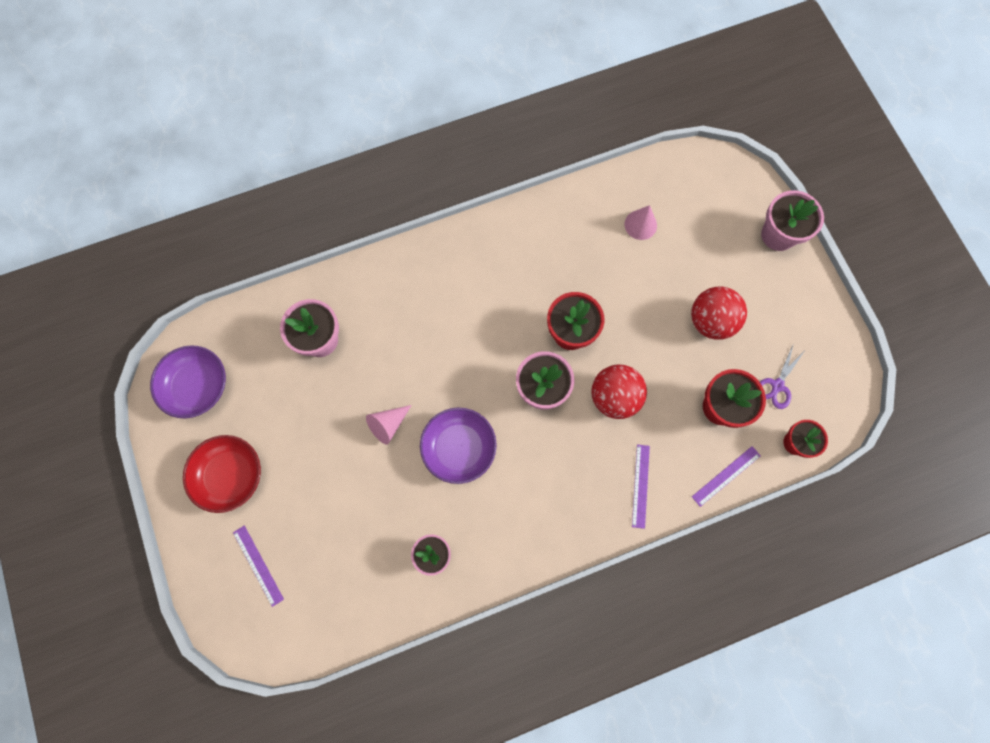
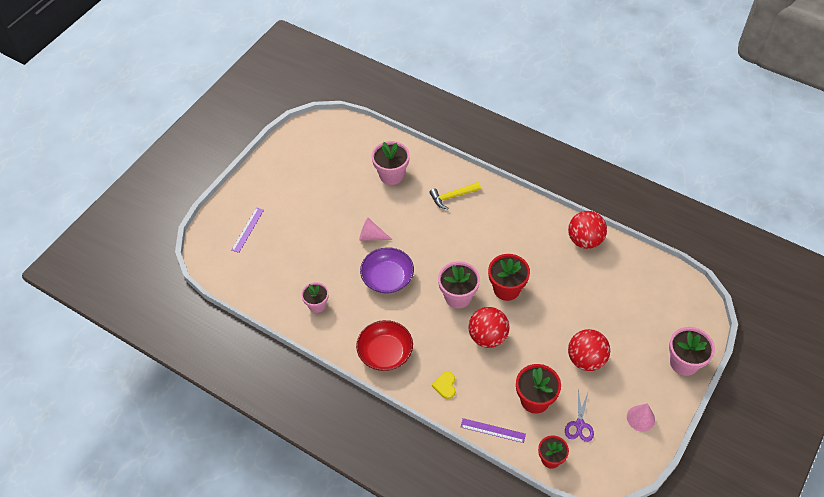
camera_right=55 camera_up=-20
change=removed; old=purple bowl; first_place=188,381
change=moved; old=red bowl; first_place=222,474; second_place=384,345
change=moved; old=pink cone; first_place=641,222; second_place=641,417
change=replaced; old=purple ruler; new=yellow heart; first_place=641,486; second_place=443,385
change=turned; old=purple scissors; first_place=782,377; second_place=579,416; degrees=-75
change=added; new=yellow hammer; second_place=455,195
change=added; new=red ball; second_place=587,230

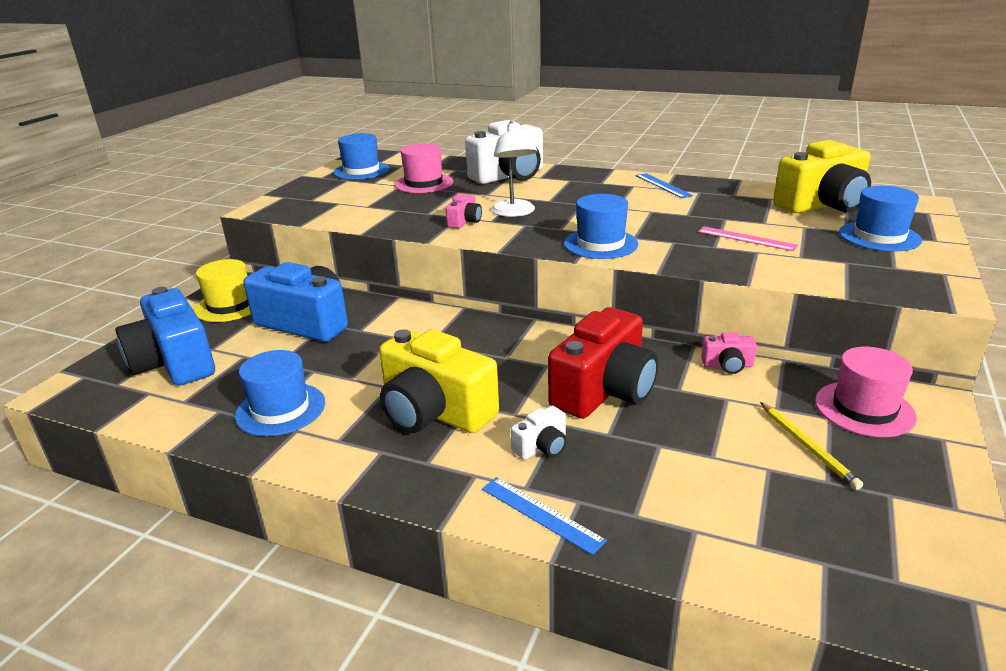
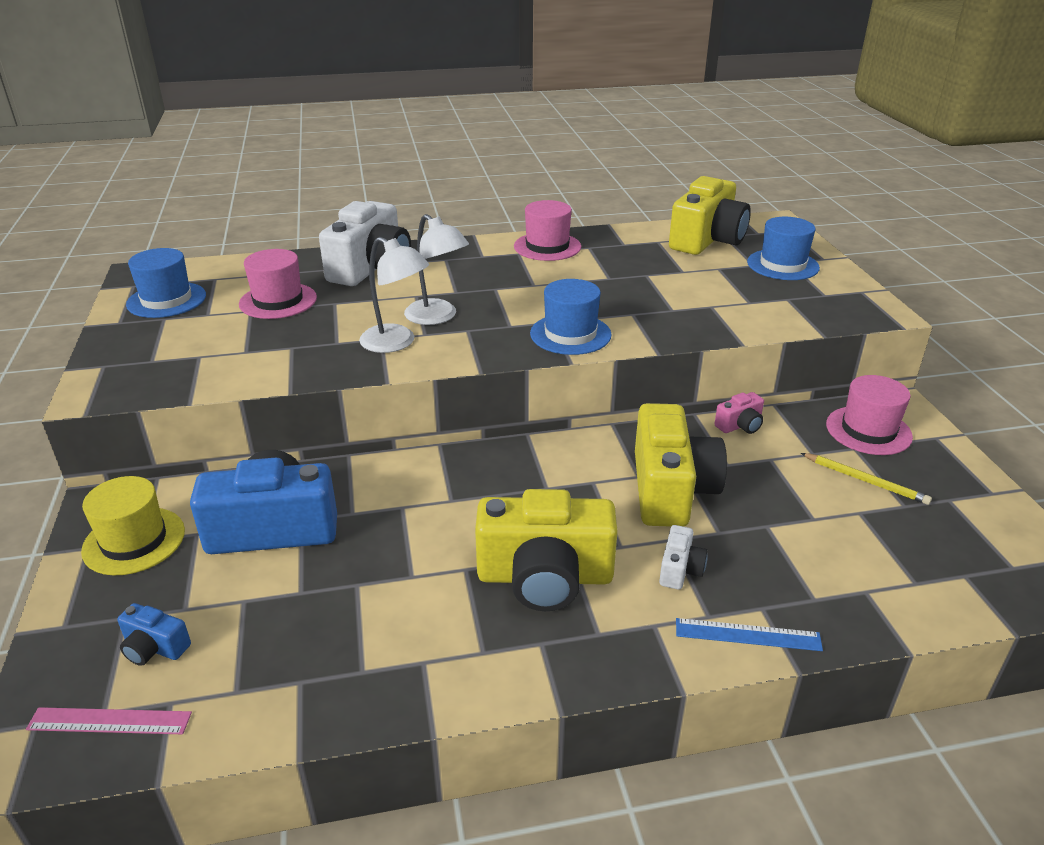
camera_right=-35 camera_up=5
change=resized; old=blue camera; first_place=165,336; second_place=154,634; factor=0.44
change=removed; old=blue hat; first_place=280,393
change=replaced; old=pink camera; new=white lamp; first_place=464,211; second_place=394,295
change=recoloured; old=red camera; new=yellow camera; first_place=603,363; second_place=681,465
change=replaced; old=blue ruler; new=pink hat; first_place=664,185; second_place=547,230
change=moved; old=pink ruler; first_place=748,238; second_place=109,720

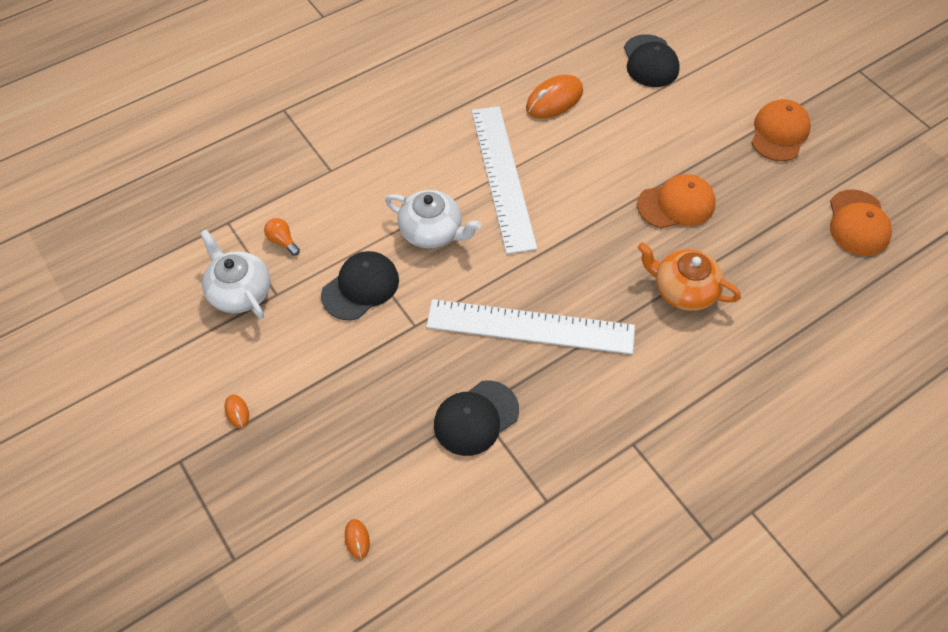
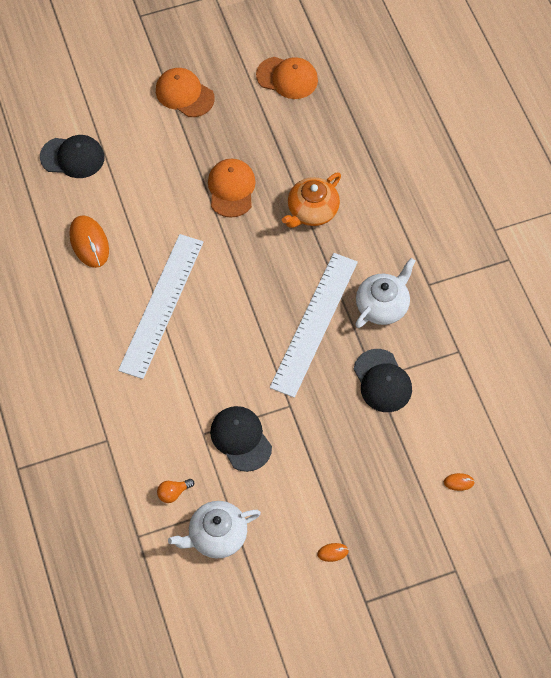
camera_right=-75 camera_up=5
change=moved; old=white teapot; first_place=433,219; second_place=385,293
change=turned; old=white ruler; first_place=504,180; second_place=161,306; degrees=-75

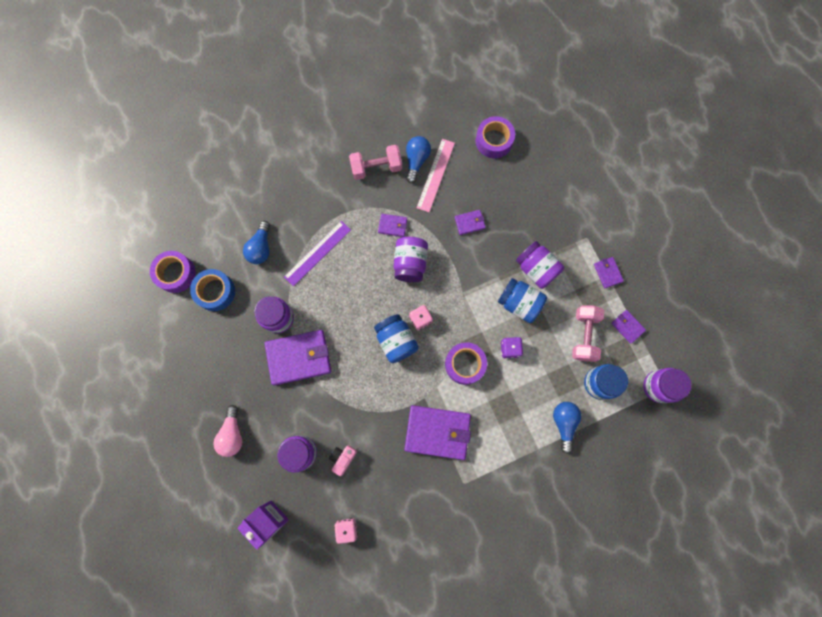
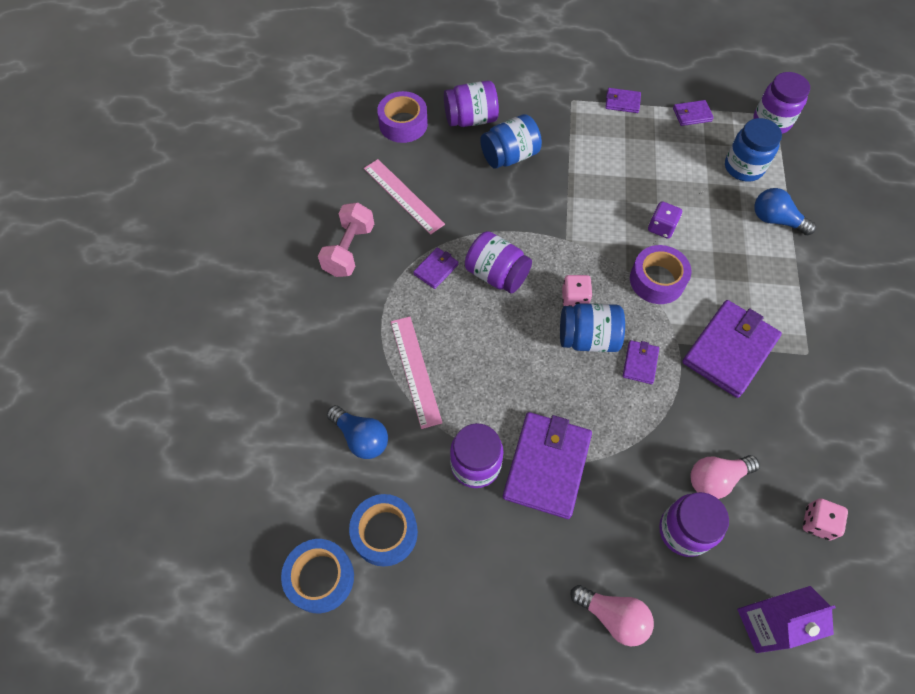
camera_right=-60 camera_up=-15
change=recoloured; old=purple tape; new=blue tape; first_place=173,272; second_place=317,576
change=recoloured; old=purple ruler; new=pink ruler; first_place=317,254; second_place=416,373
change=replaced; old=pink camera; new=pink light bulb; first_place=343,460; second_place=725,477
change=removed; old=blue light bulb; first_place=418,159
change=moved; old=purple wallet; first_place=470,222; second_place=641,362
change=moved; old=blue jar; first_place=522,300; second_place=511,141
change=moved; old=purple jar; first_place=540,265; second_place=471,104
change=removed; old=pink dumbbell; first_place=588,333

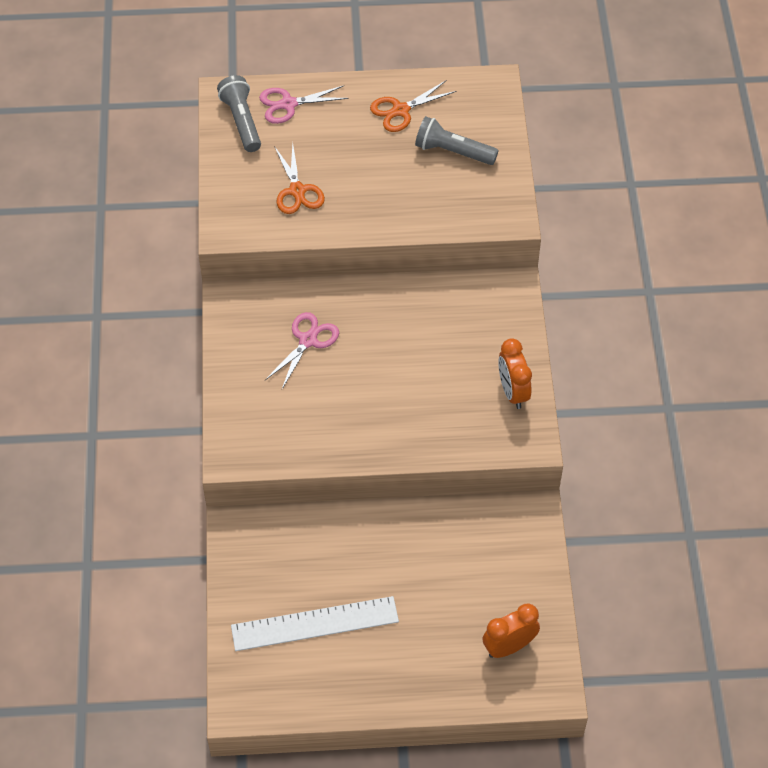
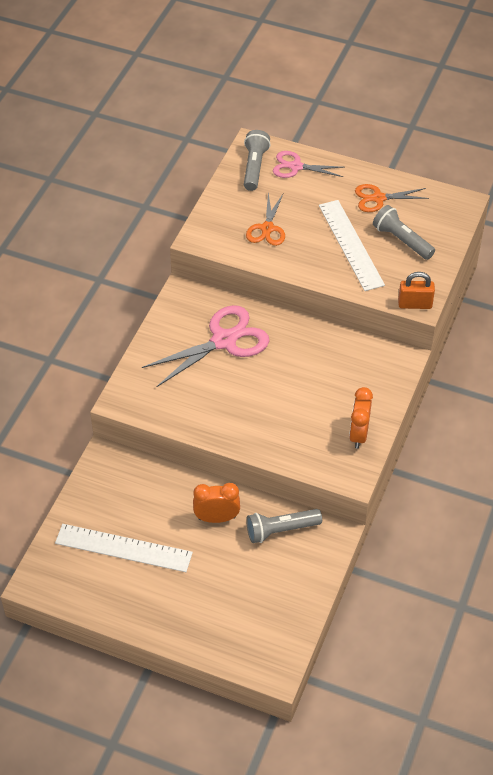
camera_right=25 camera_up=-5
change=resized; old=pink scissors; first_place=302,350; second_place=206,346; factor=1.69
change=moved; old=orange clock; first_place=511,631; second_place=216,503
change=added; new=grey flashlight; second_place=284,526
change=added; new=white ruler; second_place=352,245
change=added; new=orange padlock; second_place=416,290

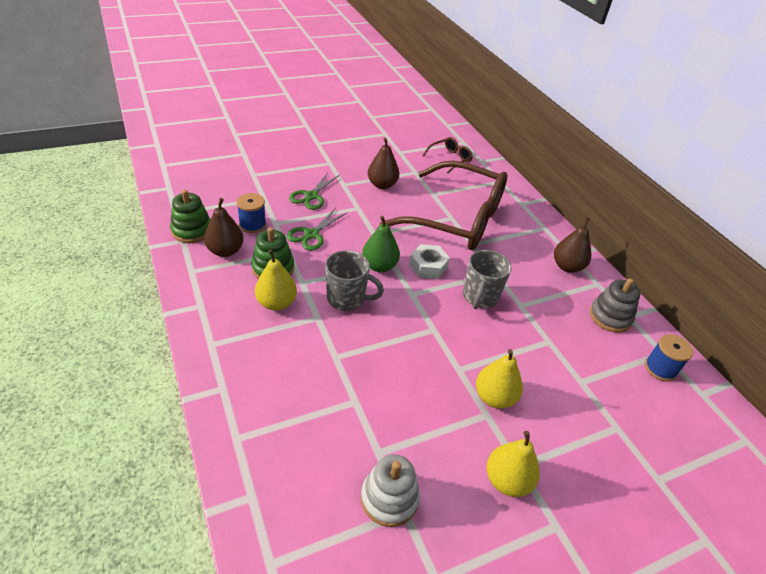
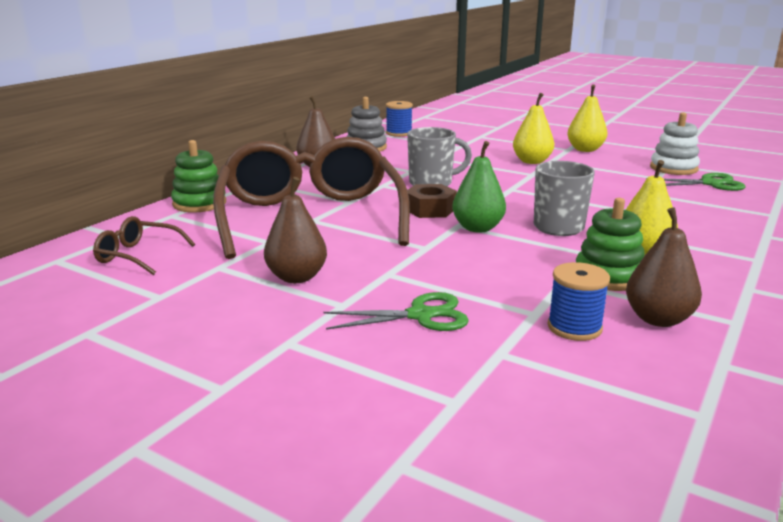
camera_right=-120 camera_up=-20
change=moved; old=green stacking toy; first_place=190,216; second_place=198,176
change=moved; old=green scissors; first_place=316,229; second_place=696,182
change=recoloured; old=white nut; new=brown nut; first_place=429,261; second_place=432,201

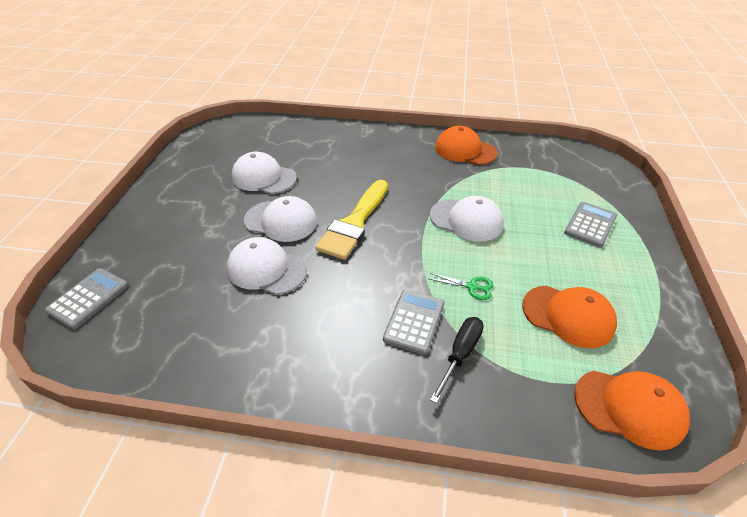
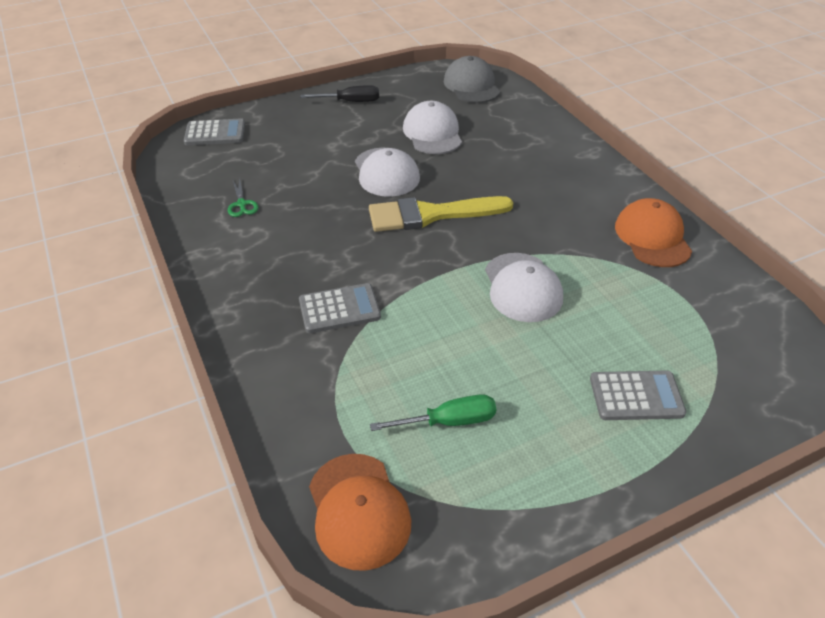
camera_right=55 camera_up=0
change=removed; old=white cap; first_place=267,266
change=moved; old=green scissors; first_place=461,286; second_place=243,197
change=moved; old=black screwdriver; first_place=457,360; second_place=339,93
change=replaced; old=orange cap; new=green screwdriver; first_place=569,316; second_place=433,412
change=added; new=grey cap; second_place=472,79

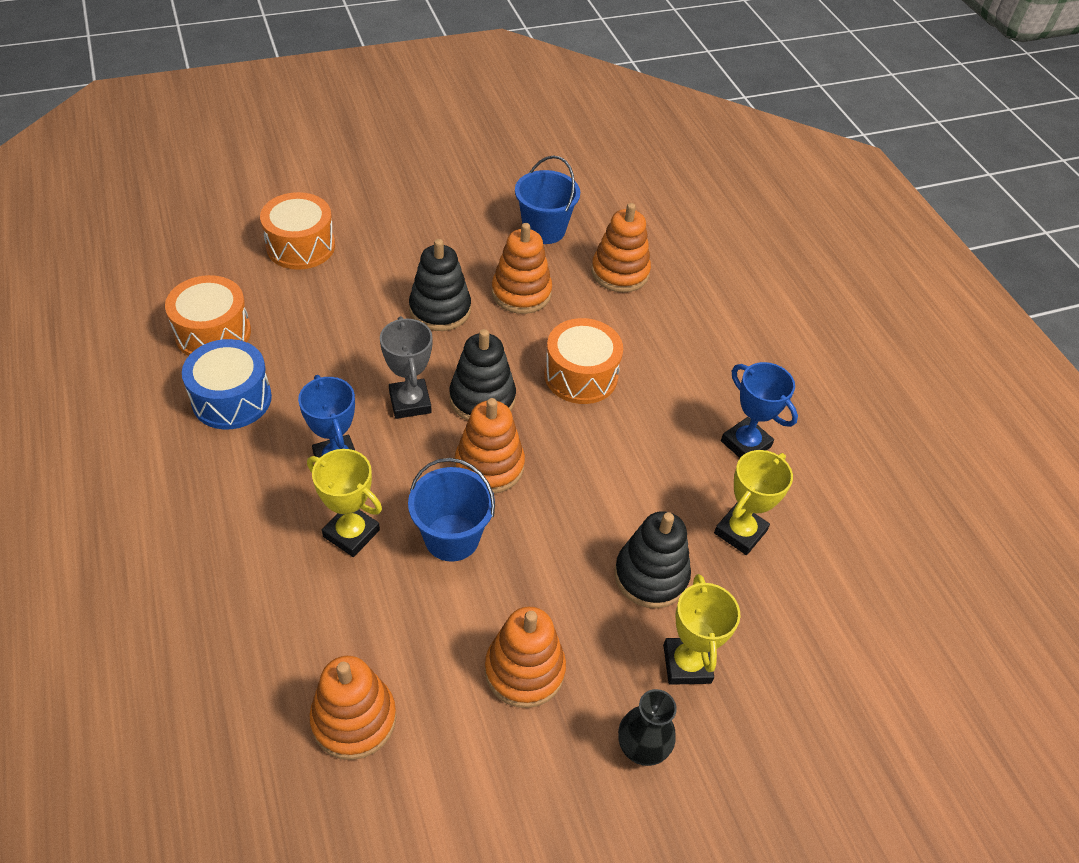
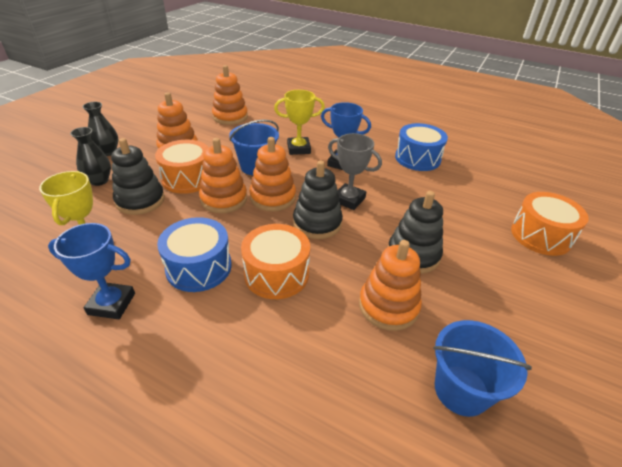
camera_right=140 camera_up=-10
change=moved; old=orange drum; first_place=208,315; second_place=182,167
change=moved; old=orange stacking toy; first_place=621,247; second_place=223,175
change=replaced; old=yellow trophy; new=black vase; first_place=702,629; second_place=90,156
change=added; new=blue drum; second_place=194,254

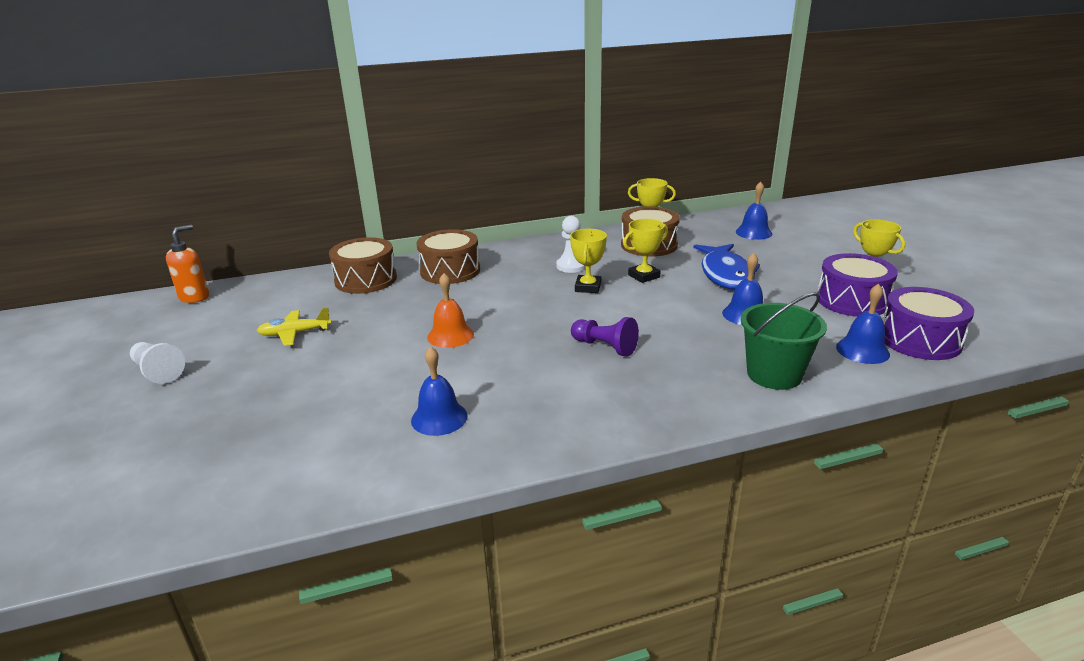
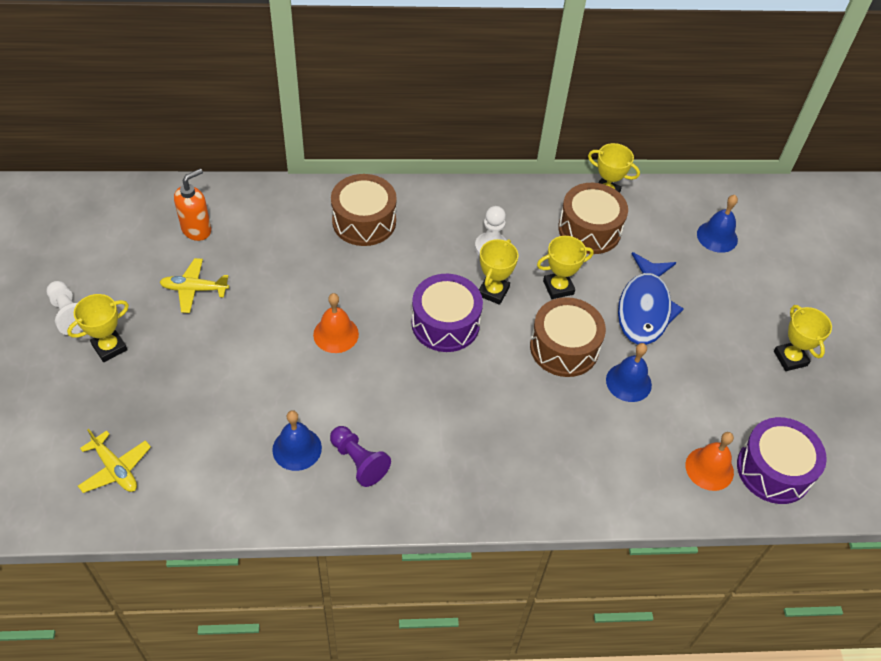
camera_right=10 camera_up=25
change=moved; old=orange soap dispenser; first_place=187,264; second_place=192,205
change=moved; old=brown drum; first_place=363,265; second_place=568,337
change=moved; old=purple pawn; first_place=605,337; second_place=360,456
change=removed; old=green bucket; first_place=784,341
change=moved; old=purple drum; first_place=857,285; second_place=447,313
change=recoloured; old=blue bell; new=orange bell; first_place=863,324; second_place=710,461
change=added; new=yellow trophy; second_place=98,328
change=added; new=yellow plane; second_place=114,461

